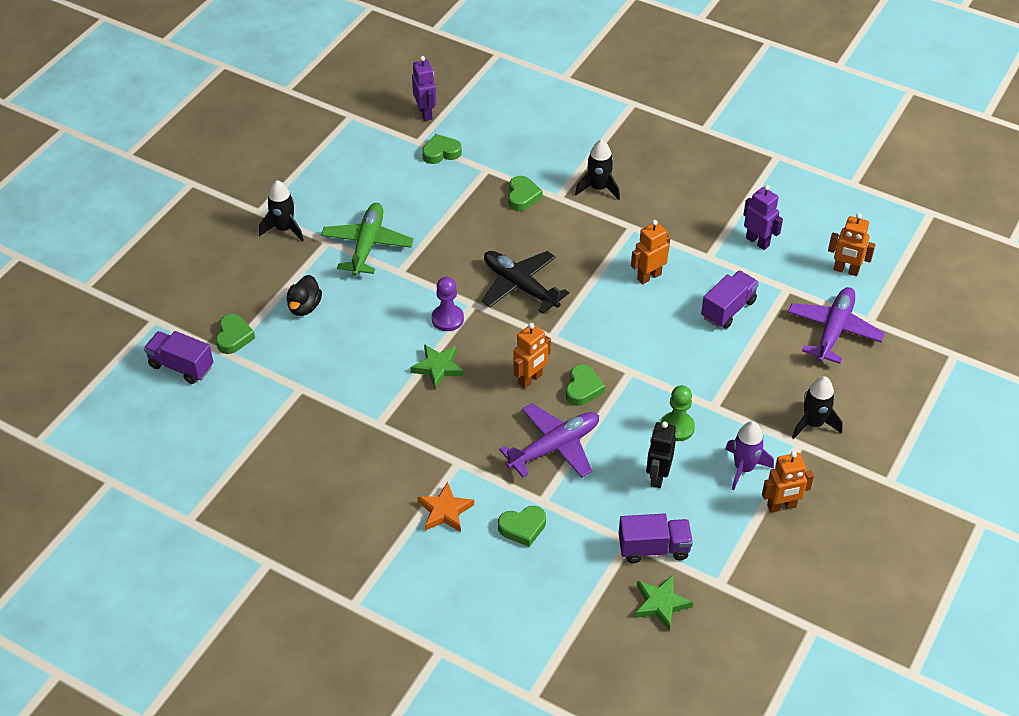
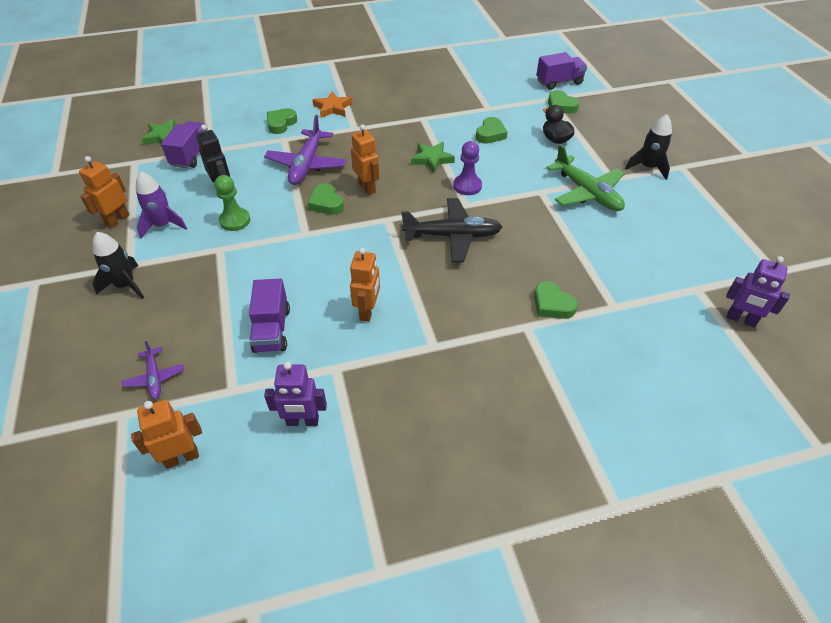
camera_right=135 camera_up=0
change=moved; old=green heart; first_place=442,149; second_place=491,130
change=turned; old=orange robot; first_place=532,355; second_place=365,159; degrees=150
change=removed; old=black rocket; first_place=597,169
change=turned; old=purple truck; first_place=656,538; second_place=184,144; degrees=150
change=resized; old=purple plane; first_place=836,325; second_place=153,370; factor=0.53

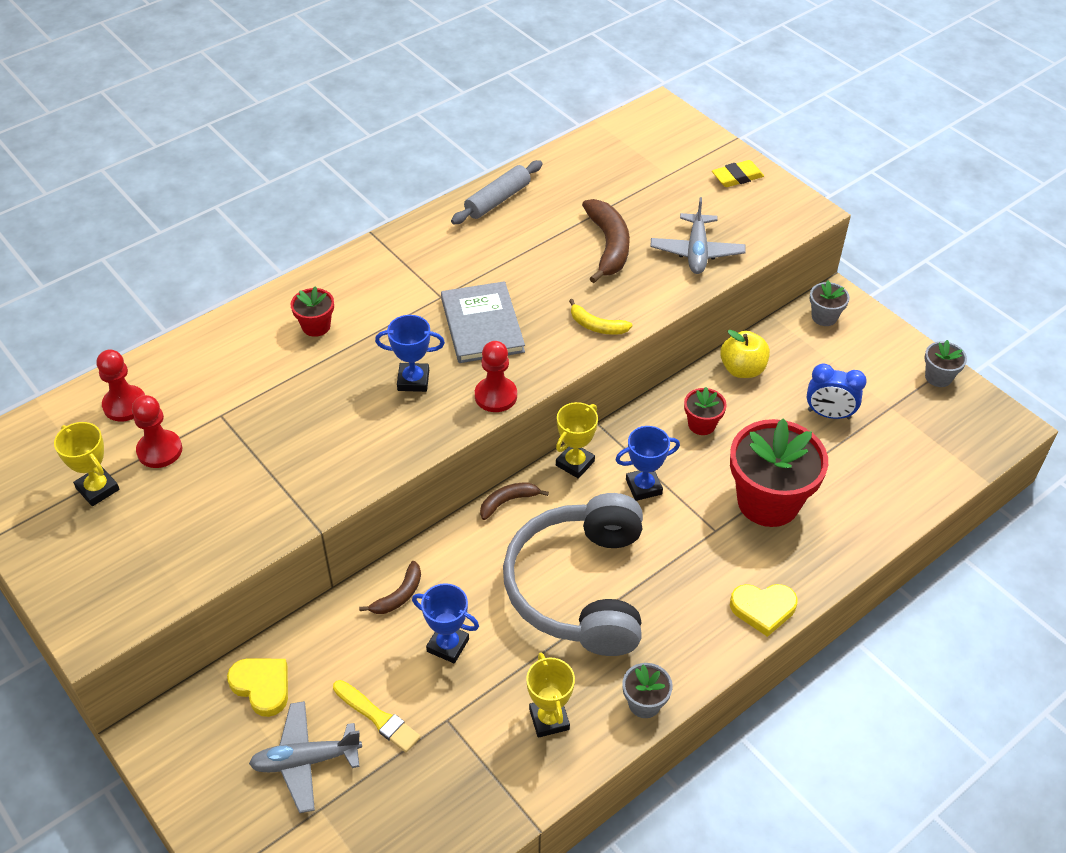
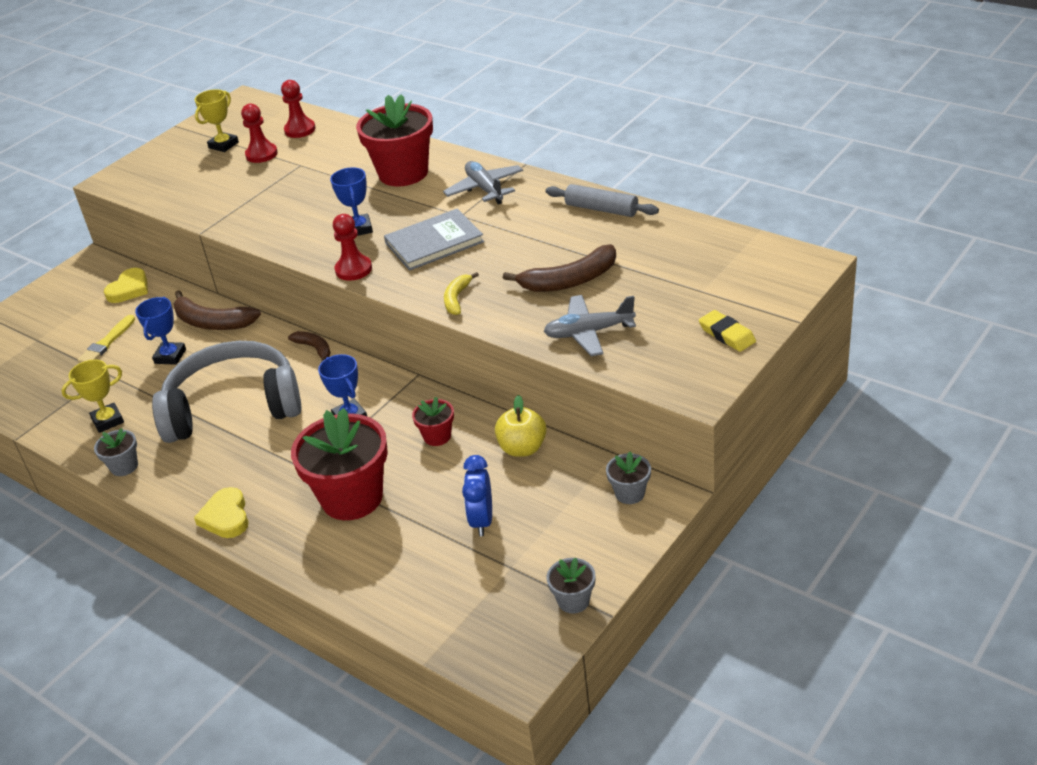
camera_right=80 camera_up=-10
change=moved; old=grey plane; first_place=305,757; second_place=483,183
change=resized; old=red flower pot; first_place=312,311; second_place=394,140; factor=2.15
change=resized; old=brown banana; first_place=390,587; second_place=217,310; factor=1.75
change=removed; old=yellow trophy; first_place=577,440

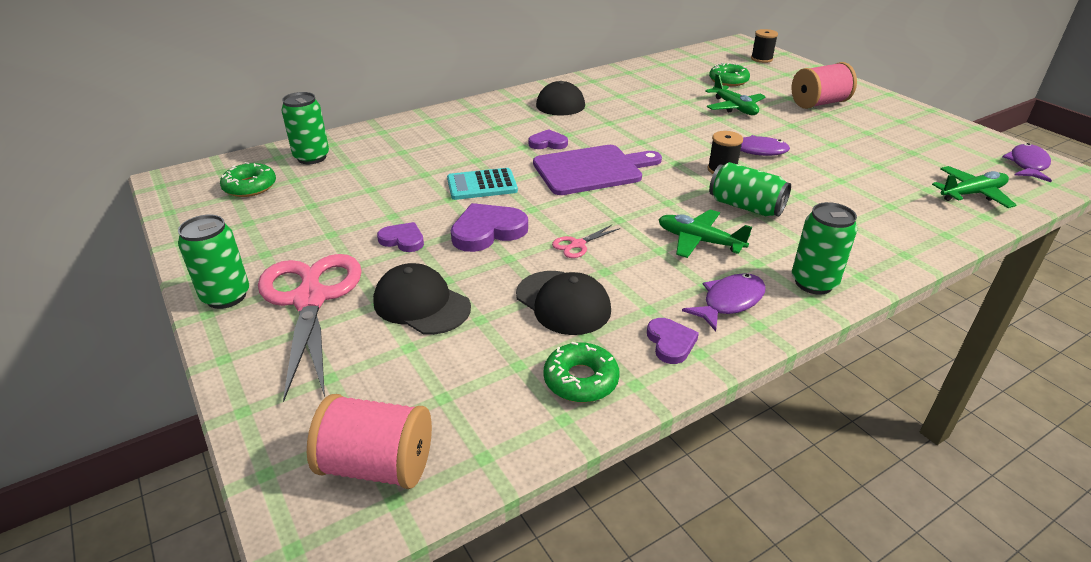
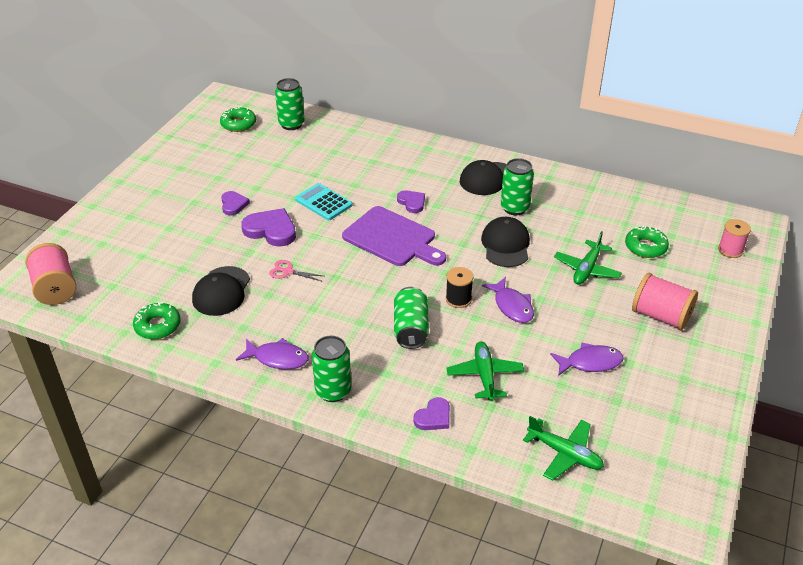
camera_right=55 camera_up=5
change=moved; old=green can; first_place=213,262; second_place=517,186
change=removed; old=pink scissors; first_place=310,328
change=moved; old=black cap; first_place=422,299; second_place=505,242
change=moved; old=purple heart; first_place=673,341; second_place=431,413
change=moved; old=green plane; first_place=705,234; second_place=485,371
change=recoloured; old=black spool; new=pink spool; first_place=764,46; second_place=734,238
change=moved; old=purple fish; first_place=1027,162; second_place=587,359

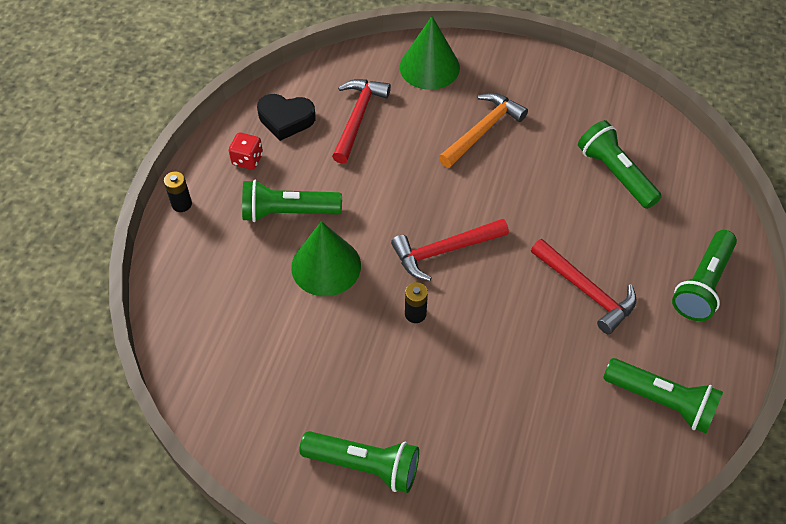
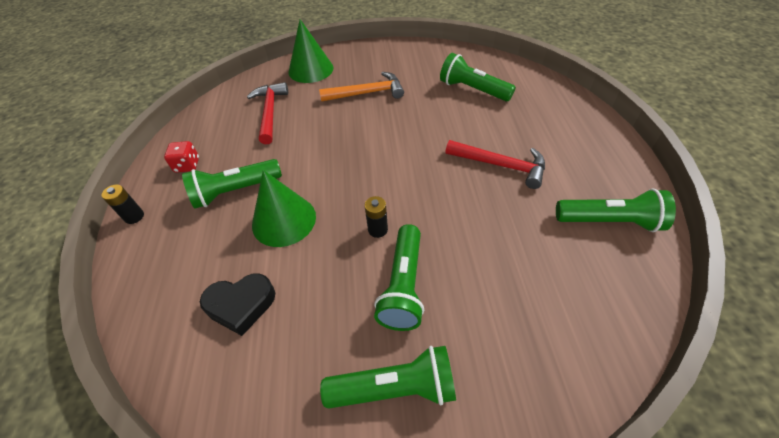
camera_right=-20 camera_up=-5
change=moved; old=black heart; first_place=286,117; second_place=237,304
change=removed; old=red hammer; first_place=450,250
change=turned; old=orange hammer; first_place=483,130; second_place=361,86; degrees=60
change=moved; old=green flashlight; first_place=704,275; second_place=399,277

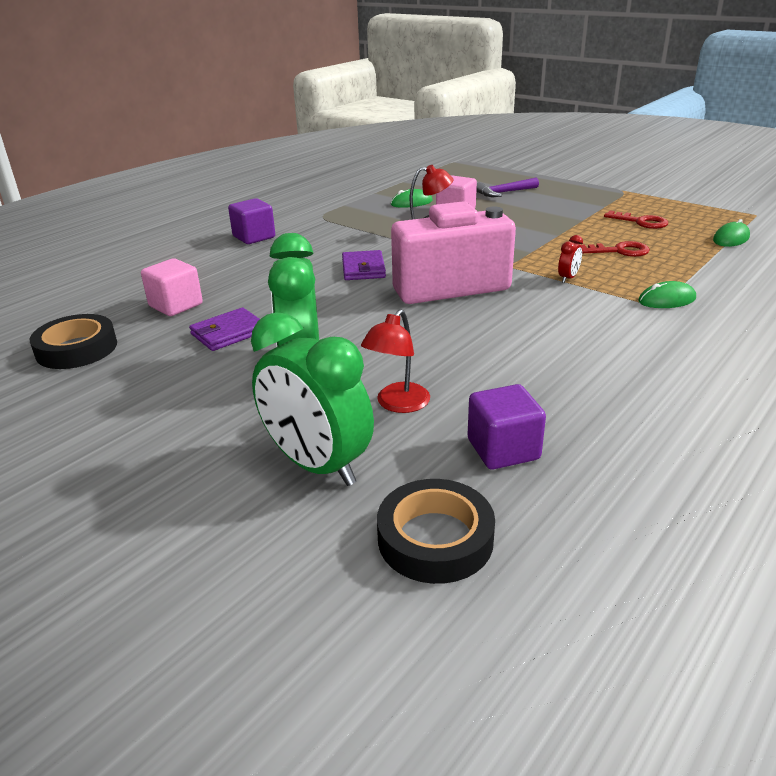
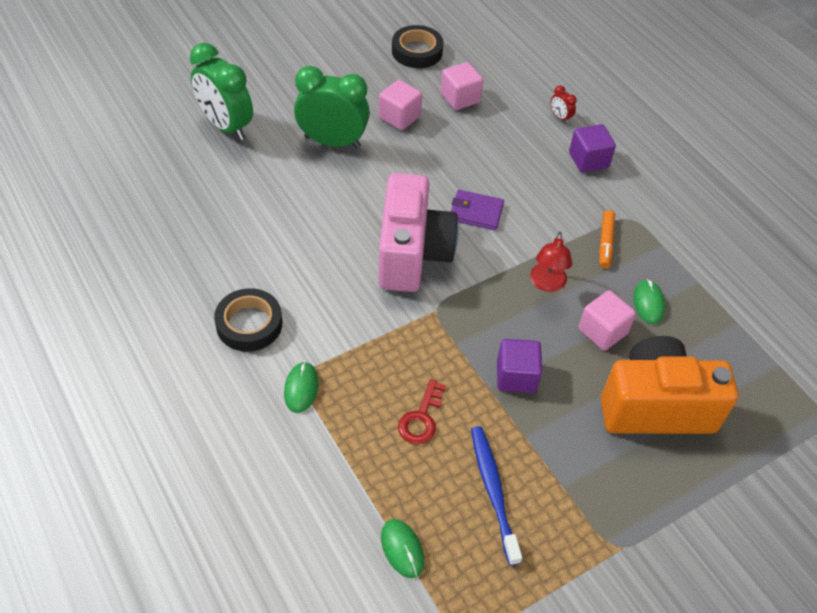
camera_right=105 camera_up=20
change=replaced; old=purple wallet; new=pink cube; first_place=224,329; second_place=400,105
change=turned; old=green clock; first_place=312,399; second_place=221,91; degrees=-105
change=removed; old=red lamp; first_place=395,361
change=moved; old=black tape; first_place=436,531; second_place=248,320
change=moved; old=purple cube; first_place=507,426; second_place=519,366
change=replaced; old=purple hammer; new=orange camera; first_place=507,187; second_place=669,385
change=moved; old=red clock; first_place=570,259; second_place=564,105
change=replaced; old=red key; new=blue toothbrush; first_place=636,220; second_place=496,496
change=added; new=orange marker; second_place=607,239

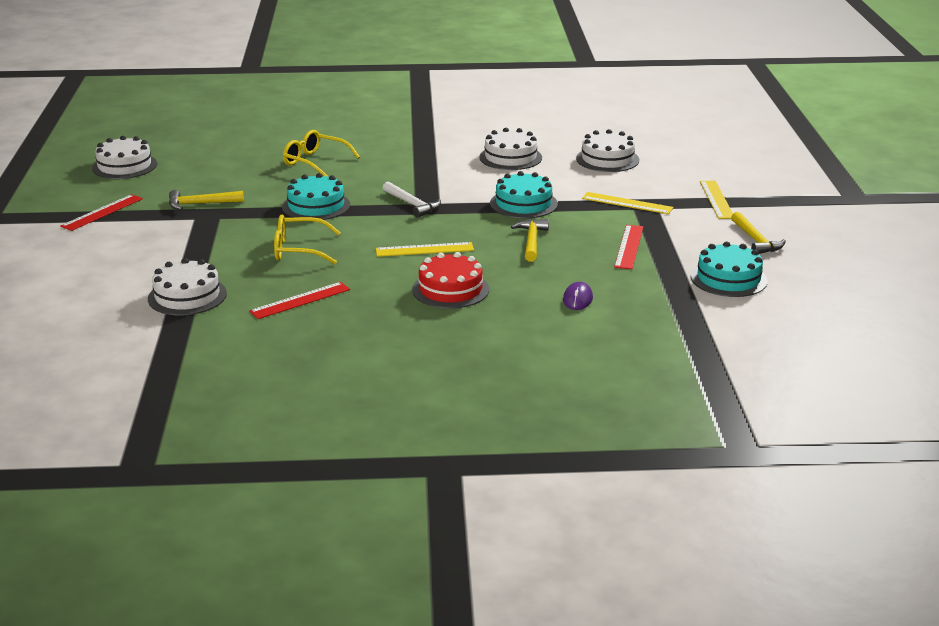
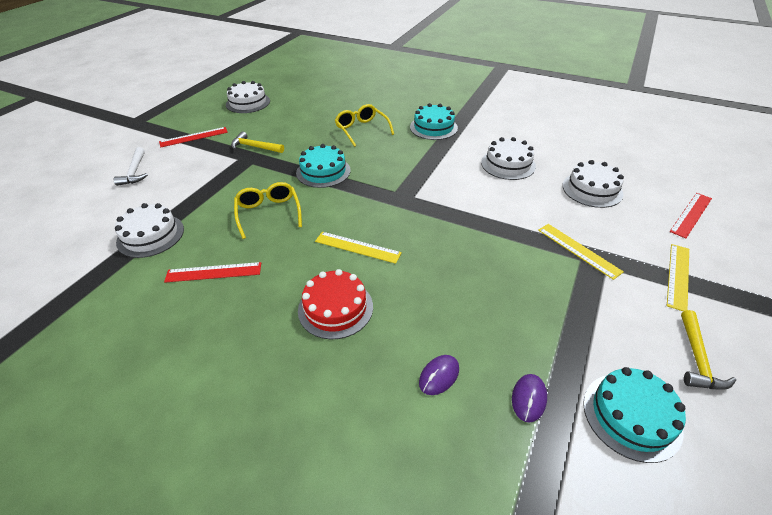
camera_right=30 camera_up=15
change=turned; old=yellow glasses; first_place=307,239; second_place=268,210; degrees=45
change=moved; old=white hammer; first_place=412,199; second_place=131,166
change=moved; old=turquoise cake; first_place=524,194; second_place=434,121
change=removed; old=yellow hammer; first_place=530,240
change=moved; old=red ruler; first_place=628,247; second_place=691,215
change=added; new=purple mouse; second_place=529,398

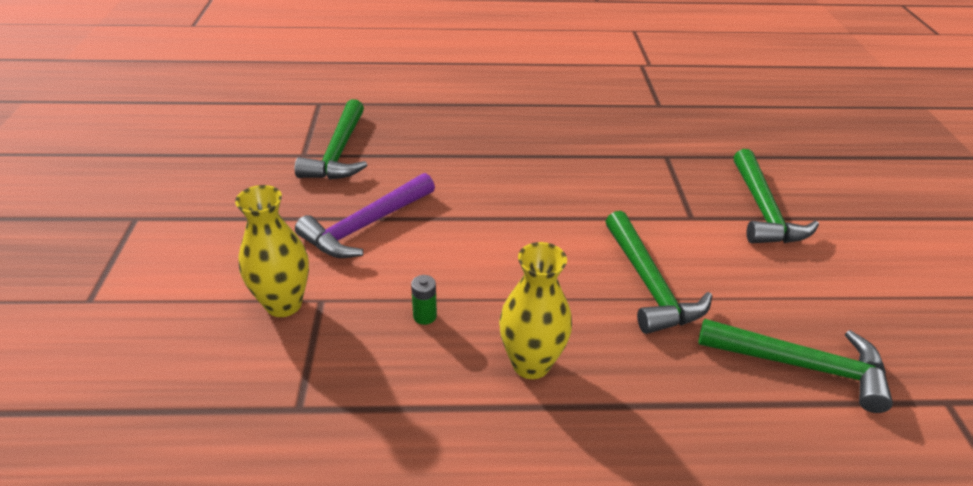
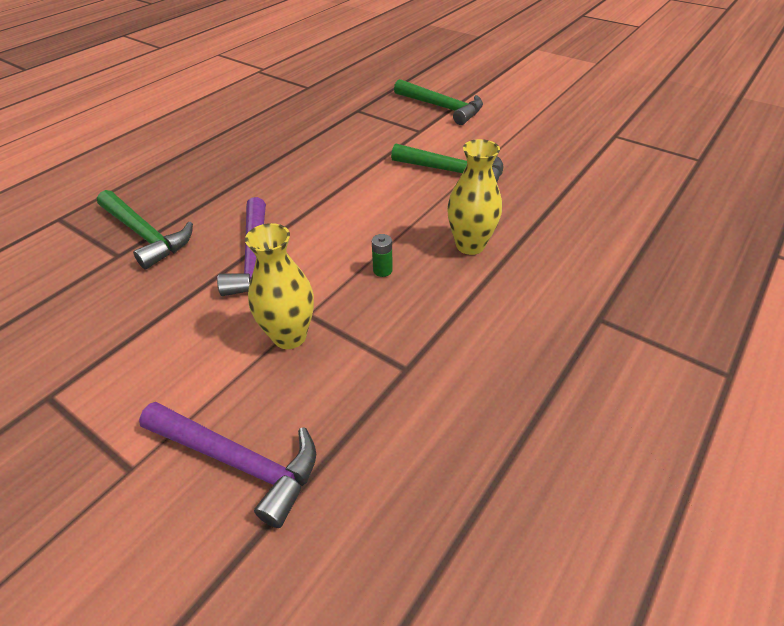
camera_right=-50 camera_up=5
change=removed; old=green hammer; first_place=795,366
change=added; new=purple hammer; second_place=227,465

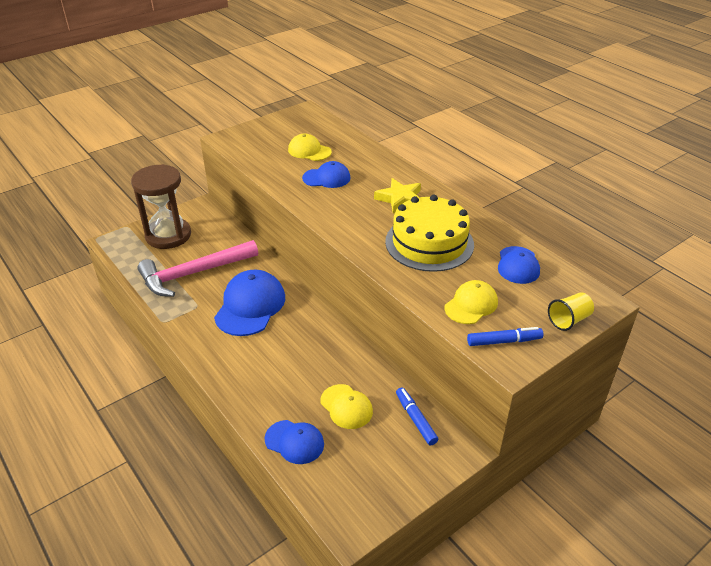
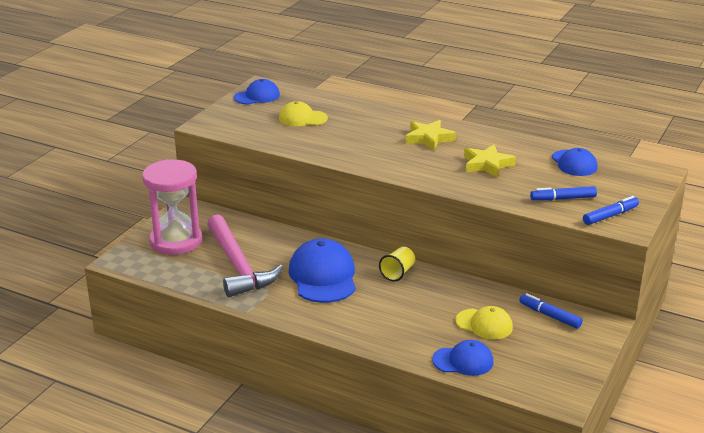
camera_right=-25 camera_up=-10
change=recoloured; old=brown hourglass; new=pink hourglass; first_place=161,206; second_place=172,207
change=turned; old=pink hammer; first_place=197,268; second_place=245,256; degrees=-60
change=moved; old=blue cap; first_place=326,174; second_place=257,92
change=replaced; old=yellow cake; new=yellow star; first_place=429,233; second_place=490,161
change=replaced; old=yellow cap; new=blue marker; first_place=471,302; second_place=563,193
change=moved; old=yellow cup; first_place=571,312; second_place=397,264

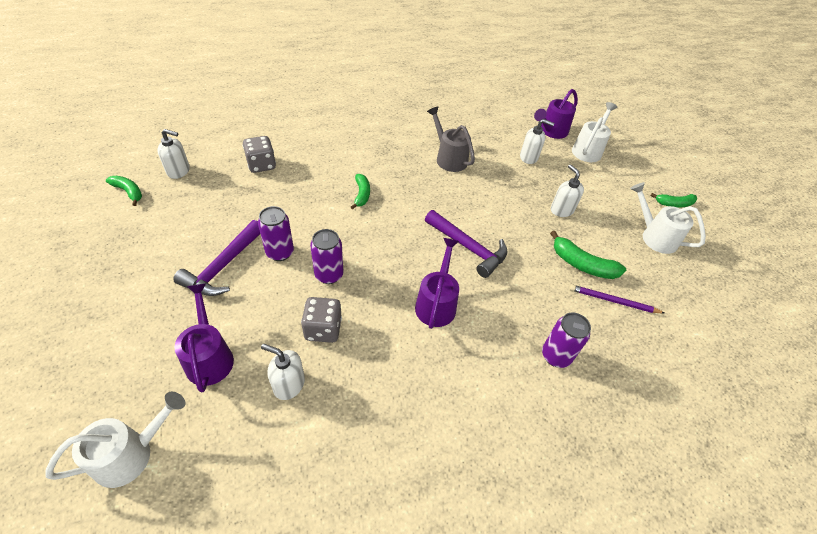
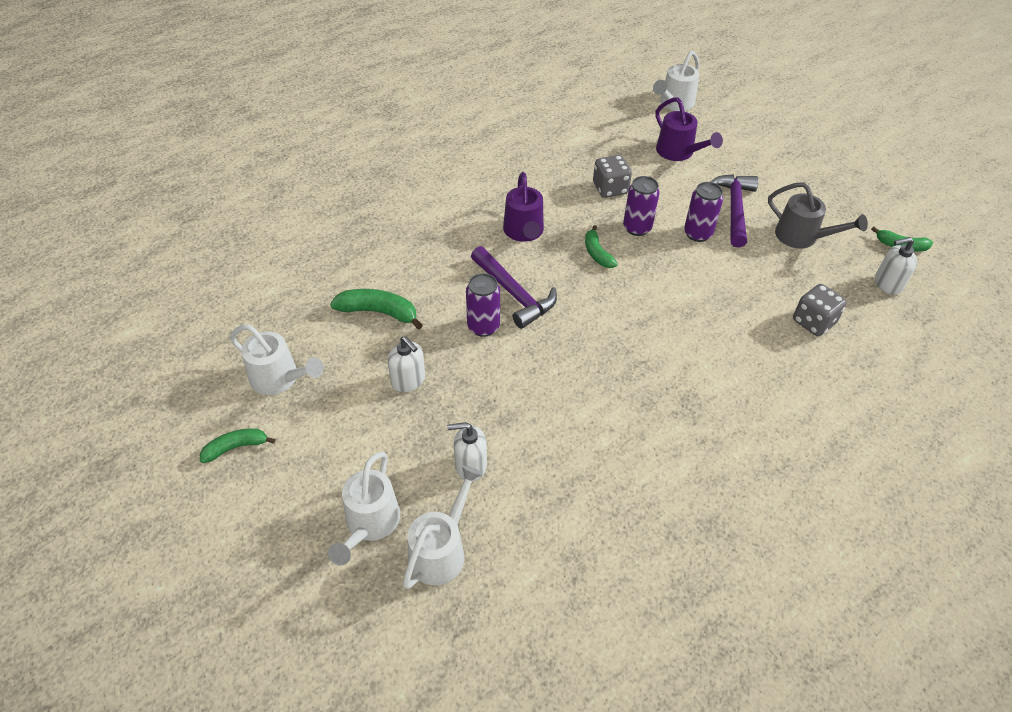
camera_right=165 camera_up=0
change=removed; old=white soap dispenser; first_place=283,372
change=moved; old=green banana; first_place=360,191; second_place=601,246
change=turned; old=purple hammer; first_place=466,244; second_place=514,287; degrees=-150
change=moved; old=grey watering can; first_place=451,139; second_place=818,215
change=recoloured; old=purple watering can; new=white watering can; first_place=556,114; second_place=443,527
change=moved; old=purple can; first_place=566,340; second_place=483,305
change=removed; old=purple pencil; first_place=616,299

